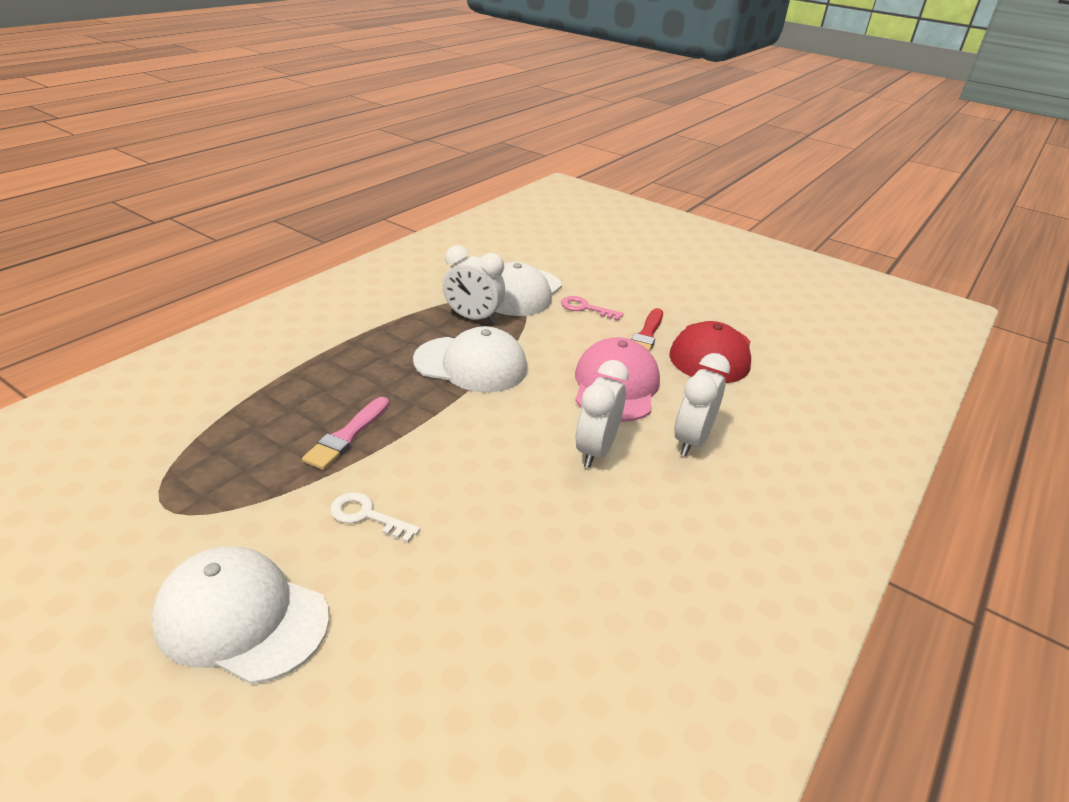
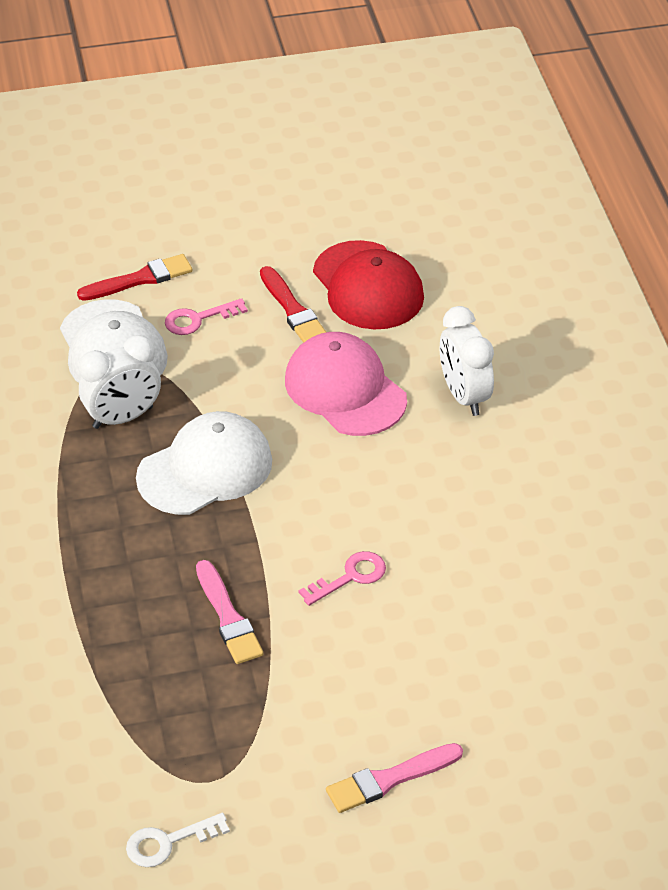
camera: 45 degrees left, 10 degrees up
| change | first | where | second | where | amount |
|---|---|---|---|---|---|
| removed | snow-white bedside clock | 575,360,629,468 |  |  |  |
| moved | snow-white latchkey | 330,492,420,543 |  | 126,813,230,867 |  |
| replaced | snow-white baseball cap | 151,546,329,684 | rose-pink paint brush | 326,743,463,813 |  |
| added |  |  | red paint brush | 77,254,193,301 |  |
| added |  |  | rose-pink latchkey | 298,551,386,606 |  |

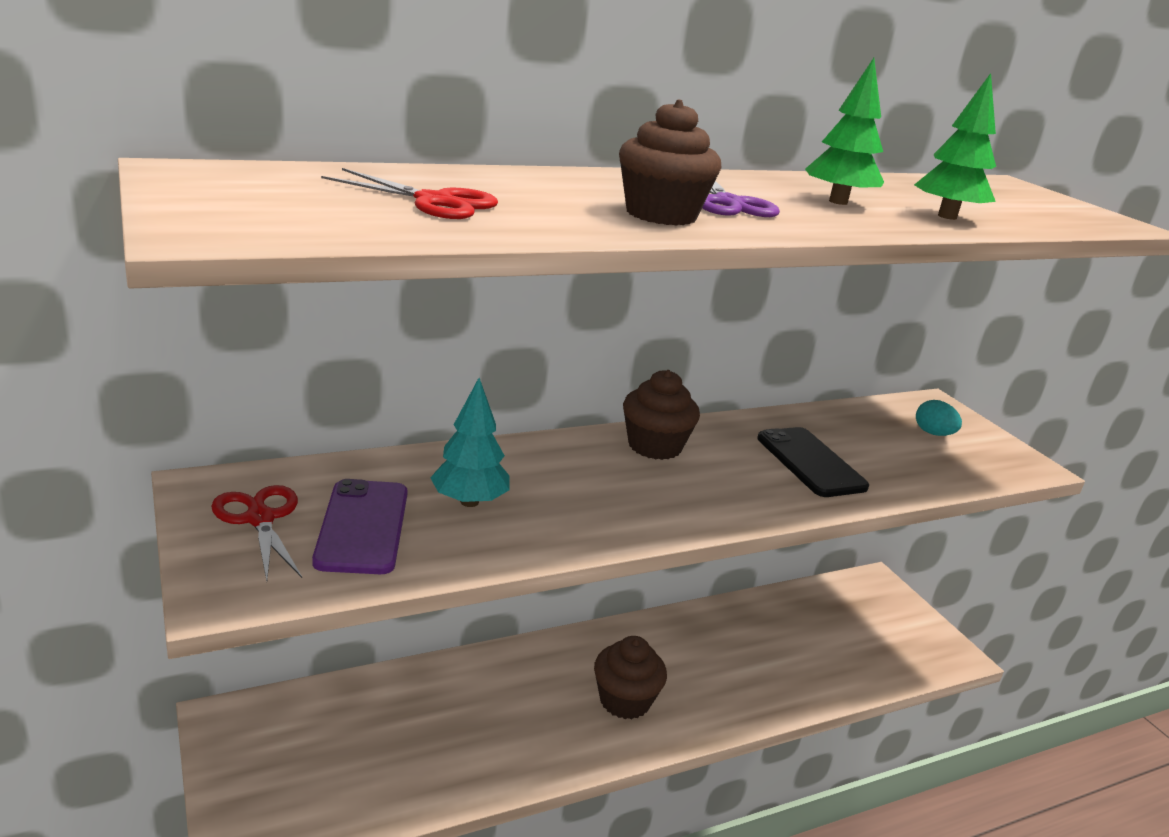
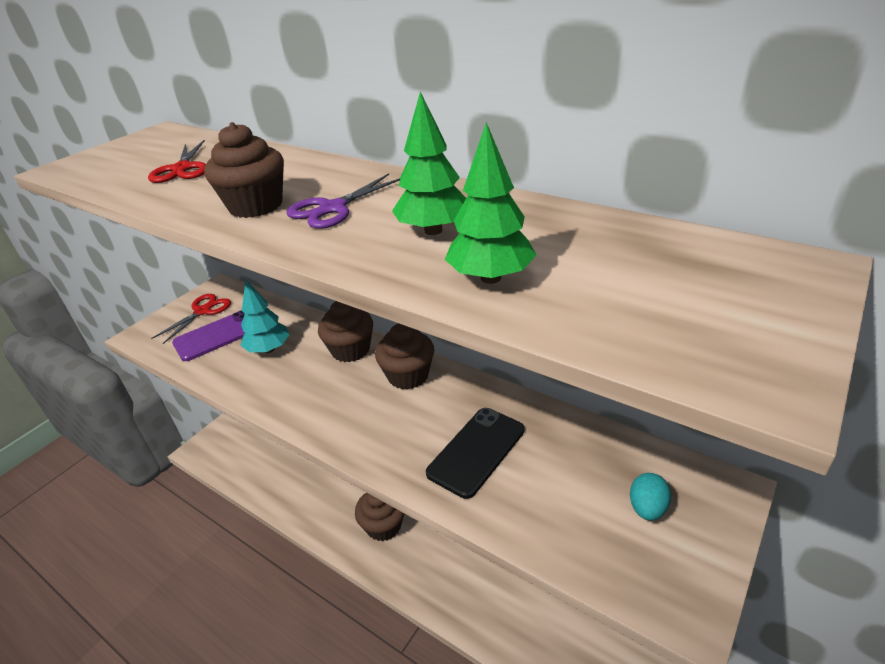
camera: 65 degrees right, 10 degrees up
| change | first | where | second | where | amount |
|---|---|---|---|---|---|
| added |  |  | brown fairy cake | 318,301,373,362 |  |

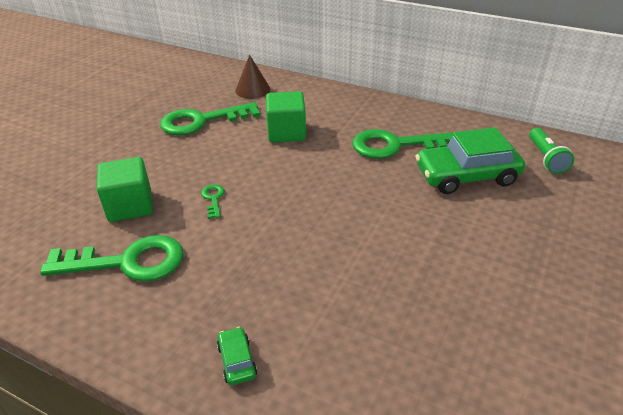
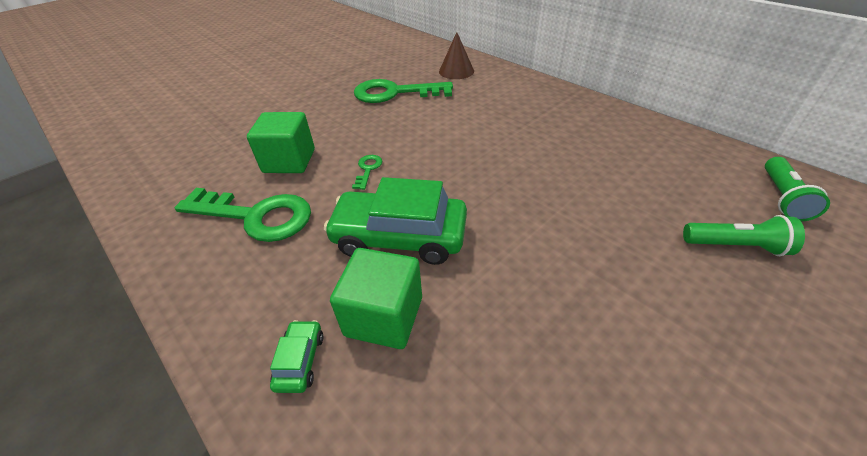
camera: 20 degrees right, 5 degrees up
| change | first | where | second | where | amount |
|---|---|---|---|---|---|
| moved | leaf-green cube | 266,91,306,143 |  | 330,248,422,349 |  |
| moved | leaf-green car | 415,127,525,194 |  | 324,177,467,265 |  |
| removed | leaf-green latchkey | 353,129,454,159 |  |  |  |
| added |  |  | leaf-green flashlight | 683,215,805,256 |  |

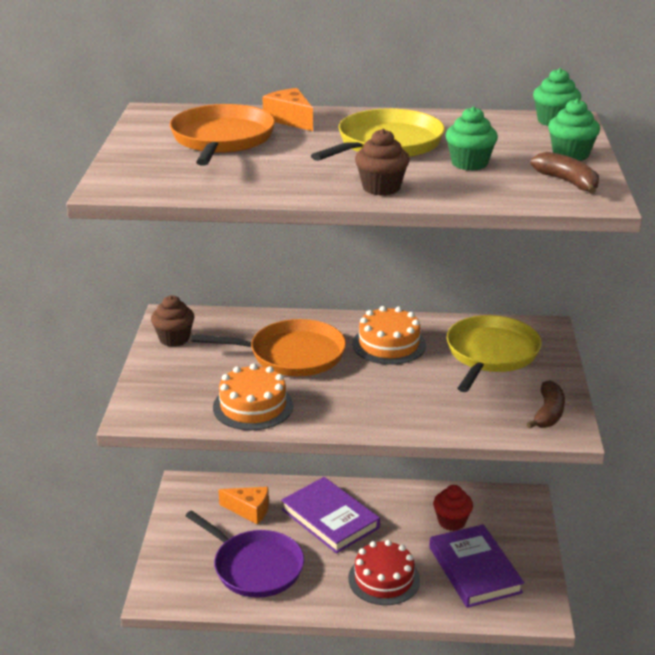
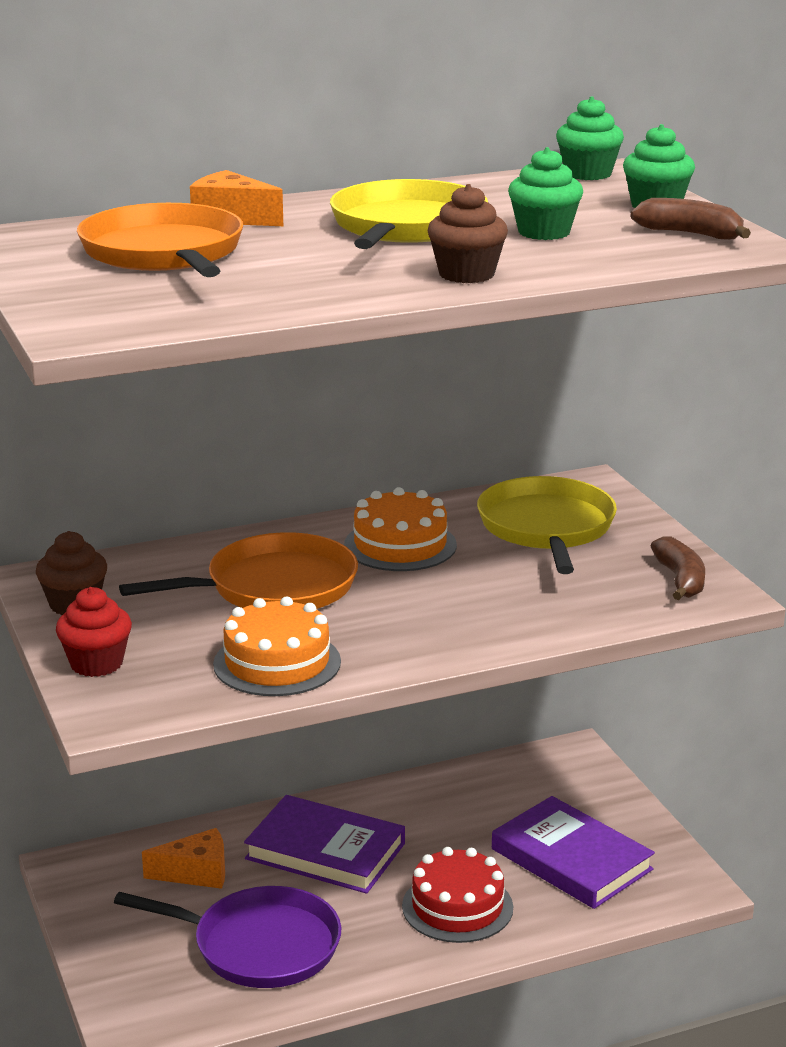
camera: 25 degrees left, 5 degrees down
| change | first | where | second | where | amount |
|---|---|---|---|---|---|
| moved | red fairy cake | 433,485,473,531 |  | 56,587,132,677 |  |

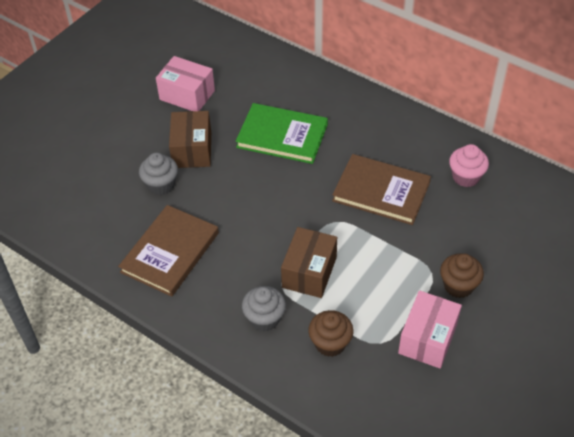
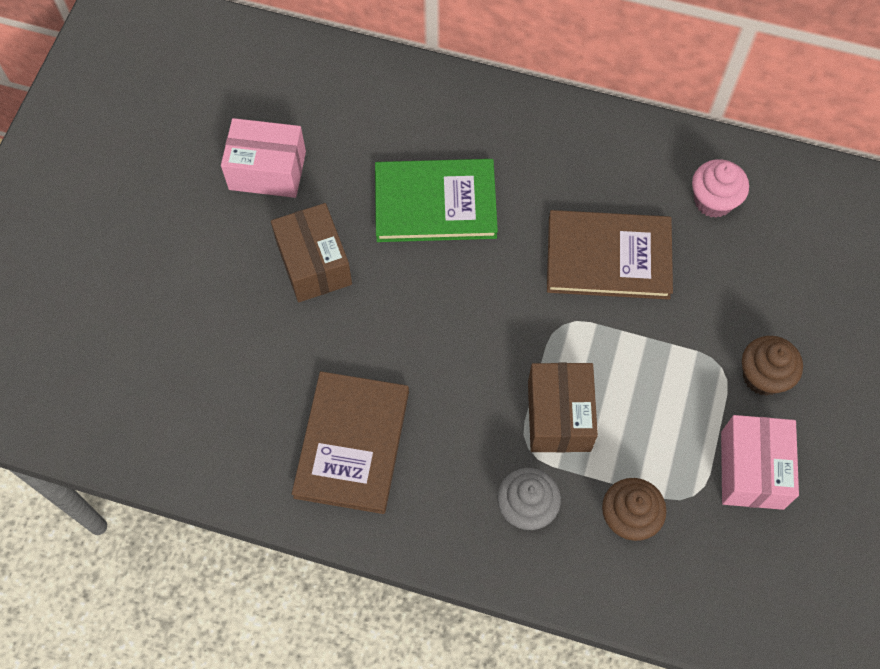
camera: 20 degrees left, 15 degrees up
| change | first | where | second | where | amount |
|---|---|---|---|---|---|
| removed | grey fairy cake | 139,153,178,195 |  |  |  |

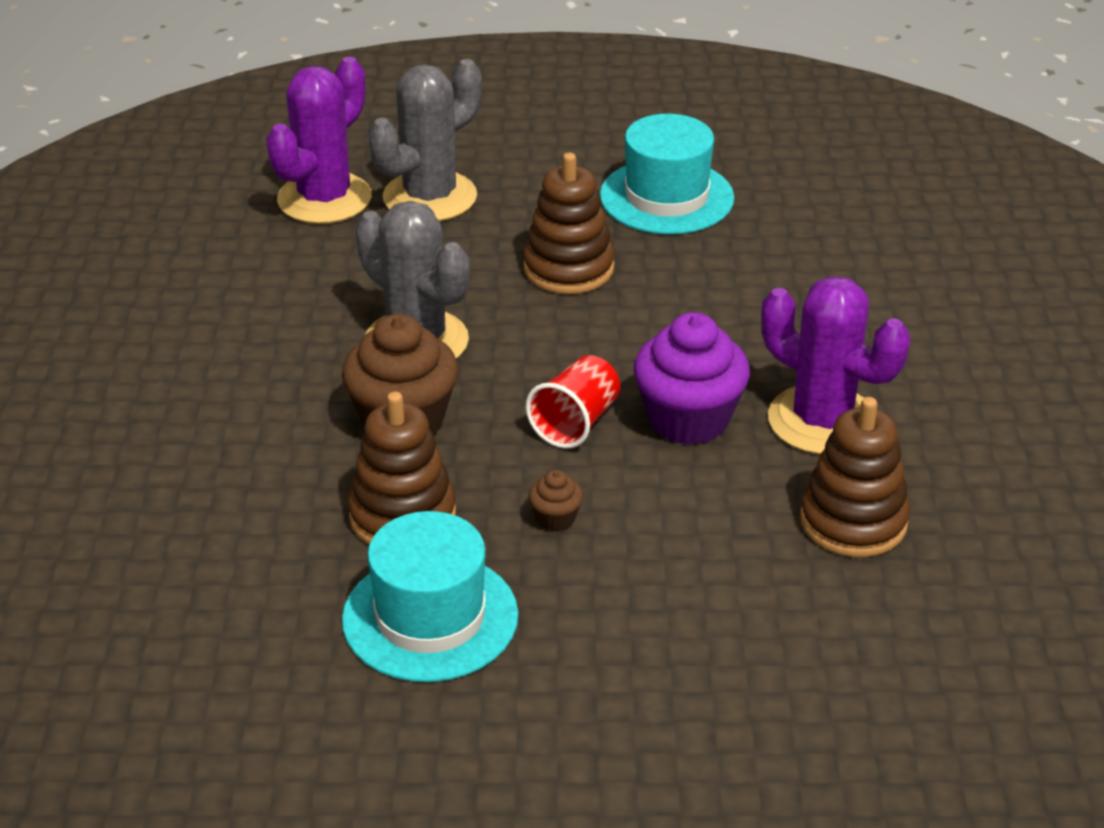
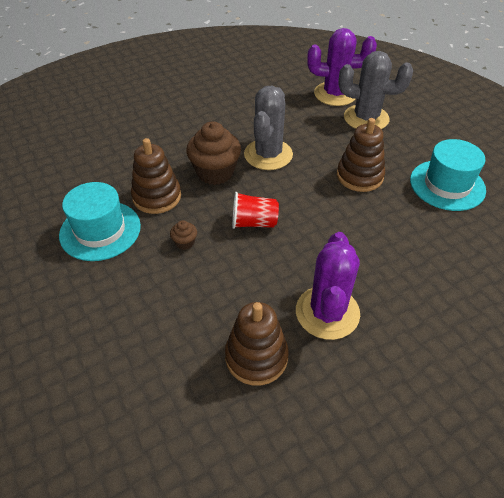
camera: 60 degrees right, 10 degrees up
| change | first | where | second | where | amount |
|---|---|---|---|---|---|
| removed | purple fairy cake | 634,312,750,445 |  |  |  |

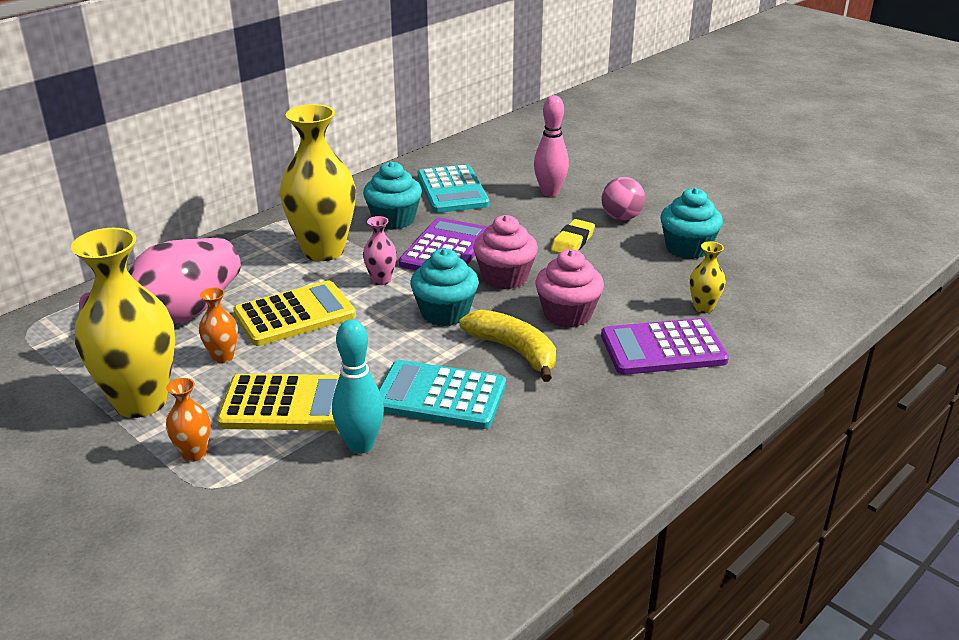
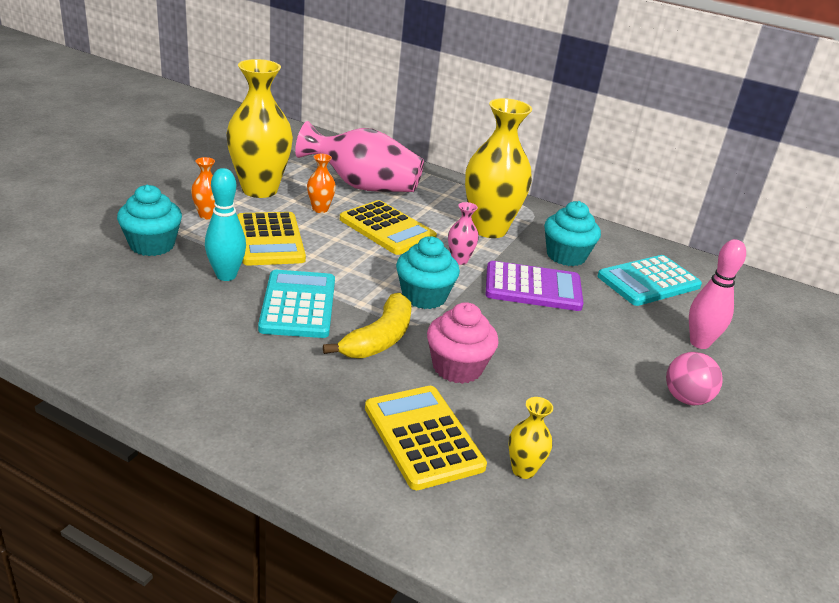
camera: 70 degrees right, 0 degrees up
| change | first | where | second | where | amount |
|---|---|---|---|---|---|
| moved | teal fairy cake | 660,188,723,259 |  | 117,185,182,256 |  |
| removed | rose-pink fairy cake | 473,215,538,289 |  |  |  |
| removed | yellow gum eraser | 551,219,595,253 |  |  |  |
| recoloured | purple adding machine | 601,318,729,375 | yellow adding machine | 365,386,487,490 |  |

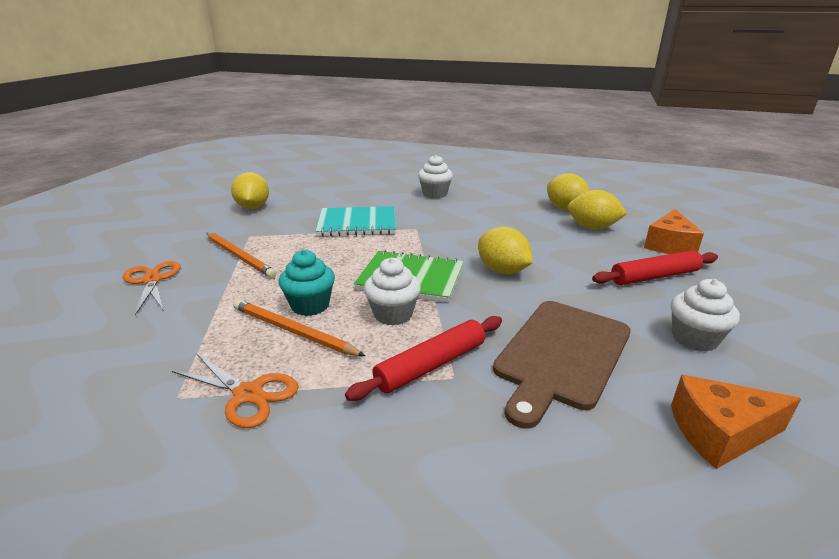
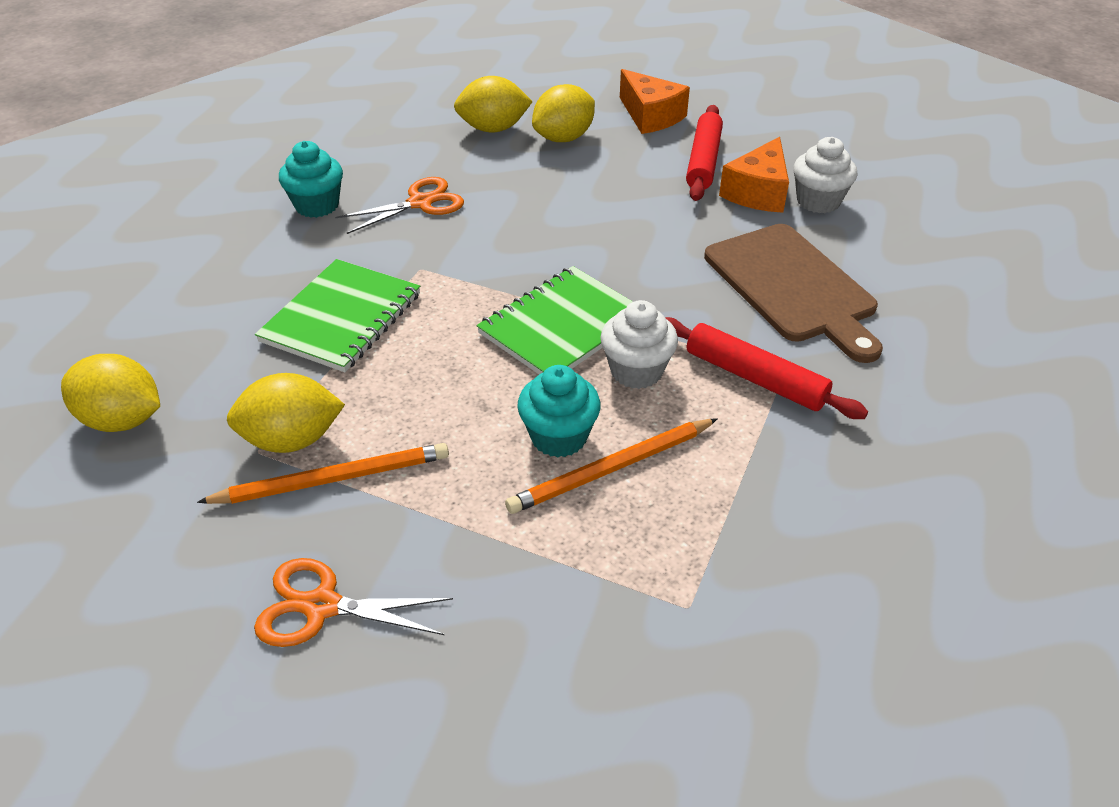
camera: 60 degrees left, 15 degrees up
| change | first | where | second | where | amount |
|---|---|---|---|---|---|
| recoloured | snow-white fairy cake | 418,155,453,198 | teal fairy cake | 279,141,343,218 |  |
| recoloured | teal notebook | 316,206,396,237 | leaf-green notebook | 255,259,420,372 |  |
| moved | yellow lemon | 478,227,533,274 |  | 227,373,345,453 |  |
| turned | red pastry roller | 345,316,502,401 |  | 665,317,868,419 | 45 degrees counterclockwise |
| moved | bright orange scissors | 172,353,298,428 |  | 335,177,464,234 |  |
| moved | bright orange cheese wedge | 671,375,801,469 |  | 719,137,789,213 |  |

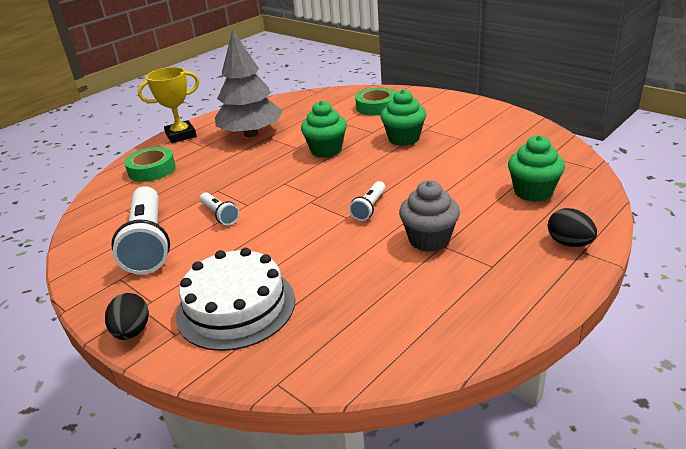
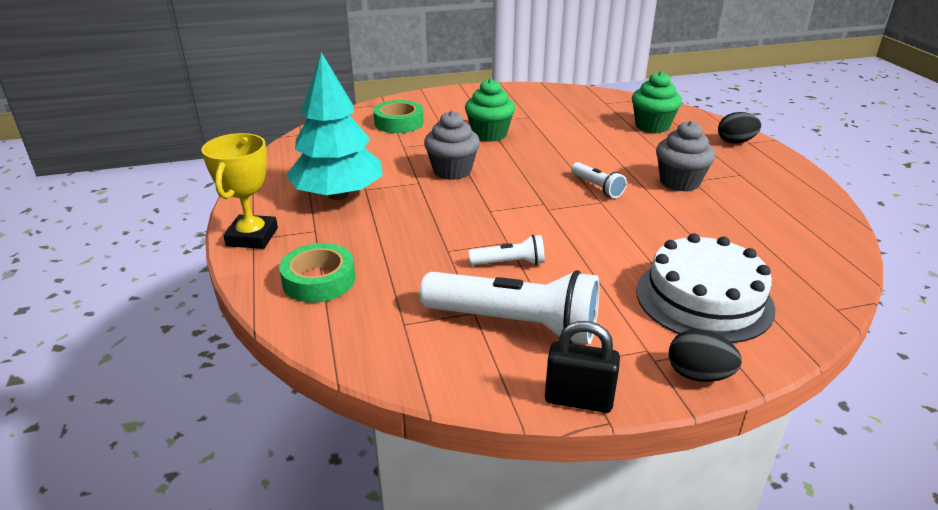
camera: 60 degrees left, 0 degrees up
| change | first | where | second | where | amount |
|---|---|---|---|---|---|
| recoloured | grey tree | 215,29,283,137 | teal tree | 286,52,383,200 |  |
| recoloured | leaf-green fairy cake | 301,101,347,158 | grey fairy cake | 424,111,480,180 |  |
| added |  |  | ebony lock | 545,321,620,413 |  |

